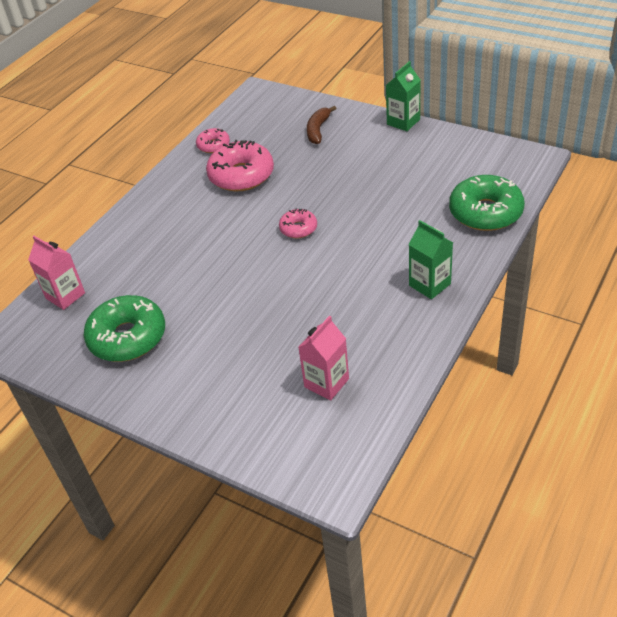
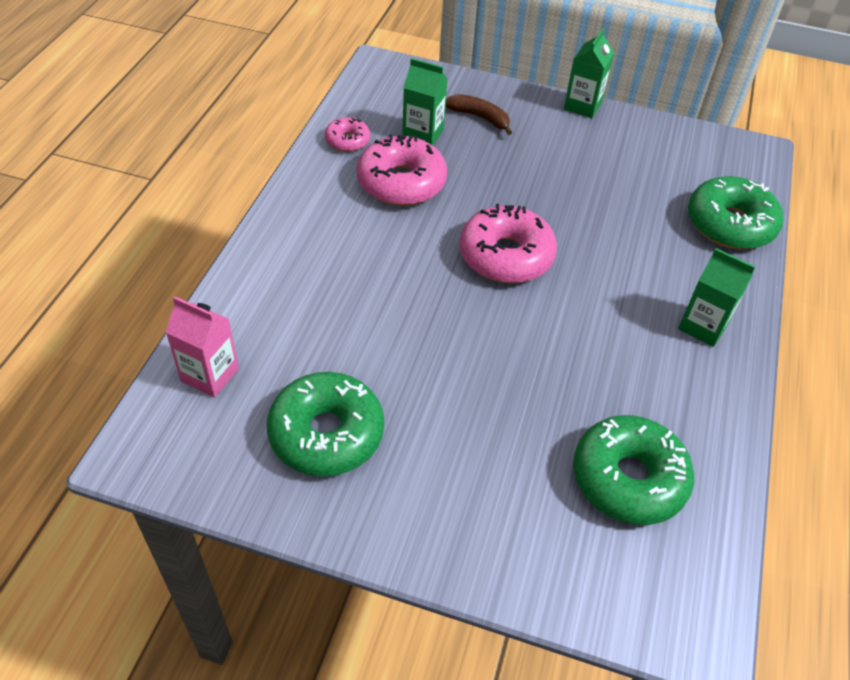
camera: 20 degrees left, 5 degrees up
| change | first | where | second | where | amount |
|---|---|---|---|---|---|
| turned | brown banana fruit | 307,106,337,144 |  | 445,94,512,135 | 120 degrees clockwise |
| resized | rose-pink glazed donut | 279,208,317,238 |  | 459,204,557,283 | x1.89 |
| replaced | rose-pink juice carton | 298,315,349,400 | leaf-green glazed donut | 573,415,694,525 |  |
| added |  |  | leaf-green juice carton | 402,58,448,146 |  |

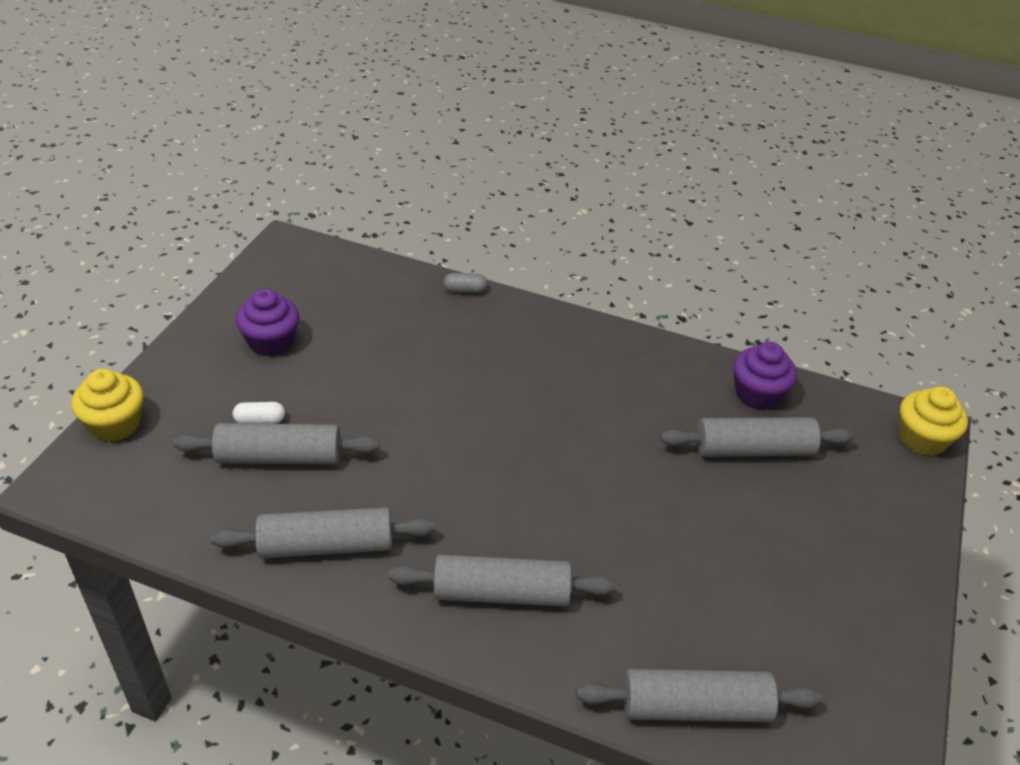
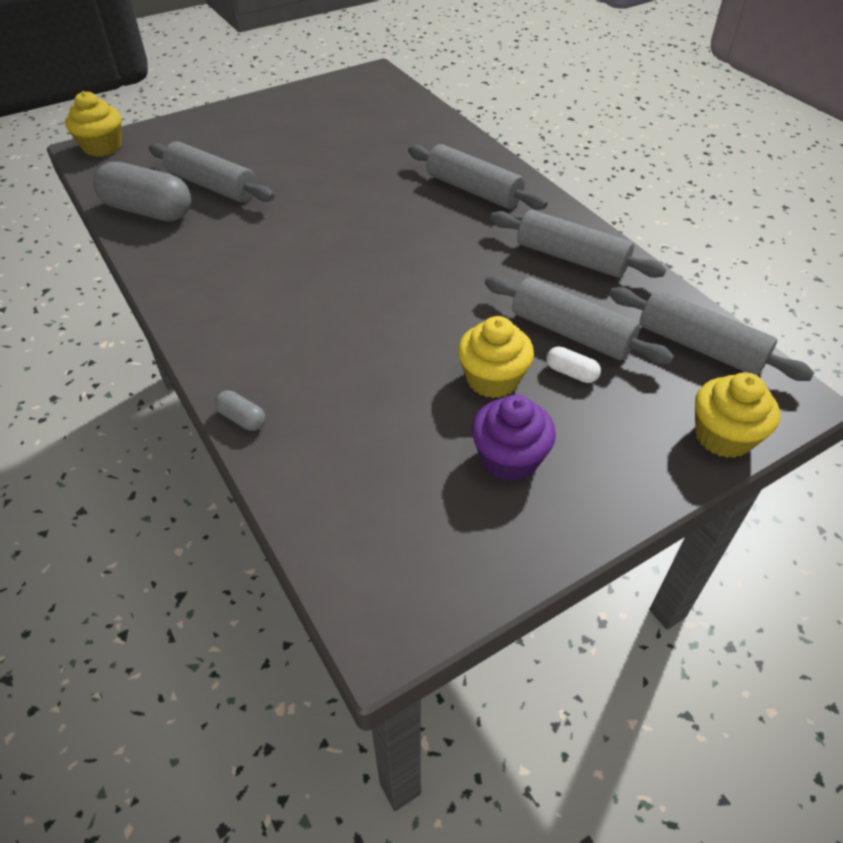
camera: 140 degrees left, 5 degrees up
| change | first | where | second | where | amount |
|---|---|---|---|---|---|
| replaced | purple fairy cake | 733,342,797,410 | grey capsule | 93,162,191,221 |  |
| moved | grey pastry roller | 576,669,822,722 |  | 609,287,814,381 |  |
| added |  |  | yellow fairy cake | 458,316,534,398 |  |

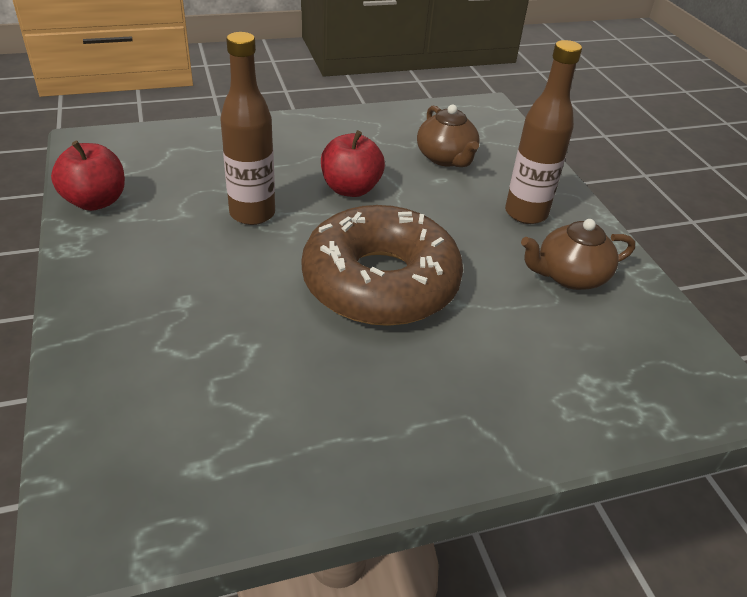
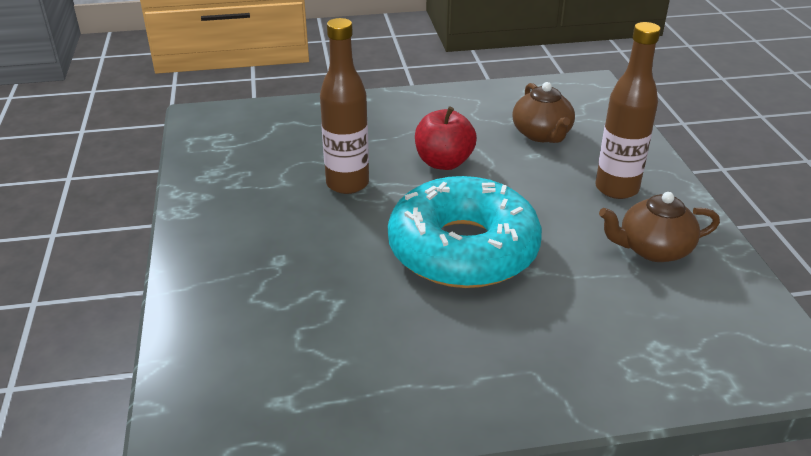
camera: 10 degrees right, 5 degrees down
| change | first | where | second | where | amount |
|---|---|---|---|---|---|
| removed | red toy apple | 51,141,125,211 |  |  |  |
| recoloured | brown glazed donut | 302,205,463,326 | teal glazed donut | 388,176,542,288 |  |

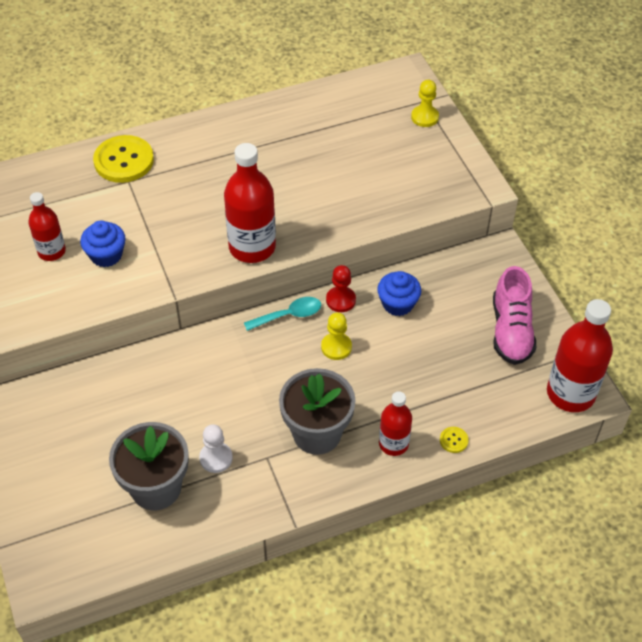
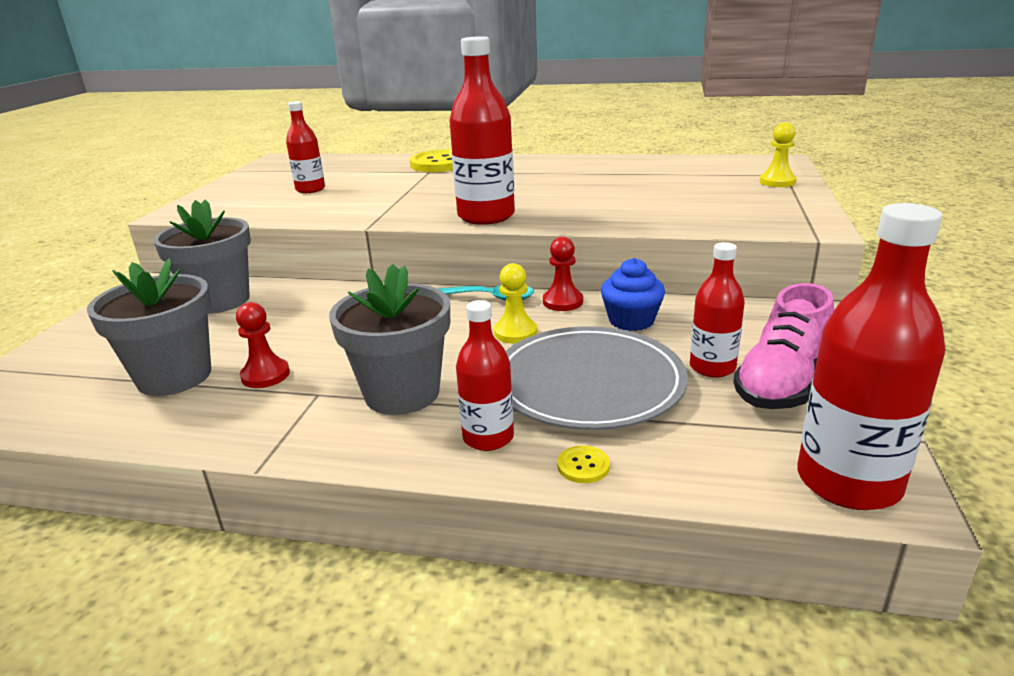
camera: 35 degrees right, 25 degrees down
| change | first | where | second | where | amount |
|---|---|---|---|---|---|
| removed | blue fairy cake | 80,221,126,267 |  |  |  |
| recoloured | snow-white game pawn | 199,424,233,473 | red game pawn | 236,302,290,388 |  |
| added |  |  | grey plant pot | 153,199,251,314 |  |
| added |  |  | red bottle | 690,242,745,378 |  |
| added |  |  | grey flat dish | 506,326,688,430 |  |

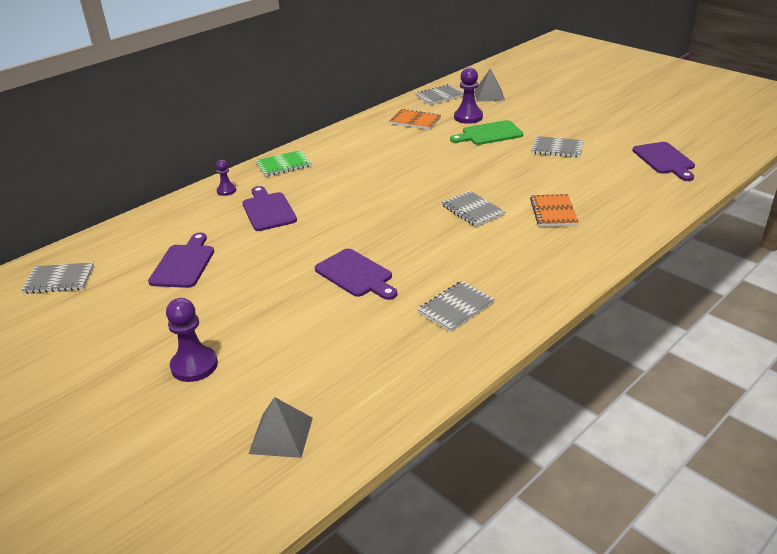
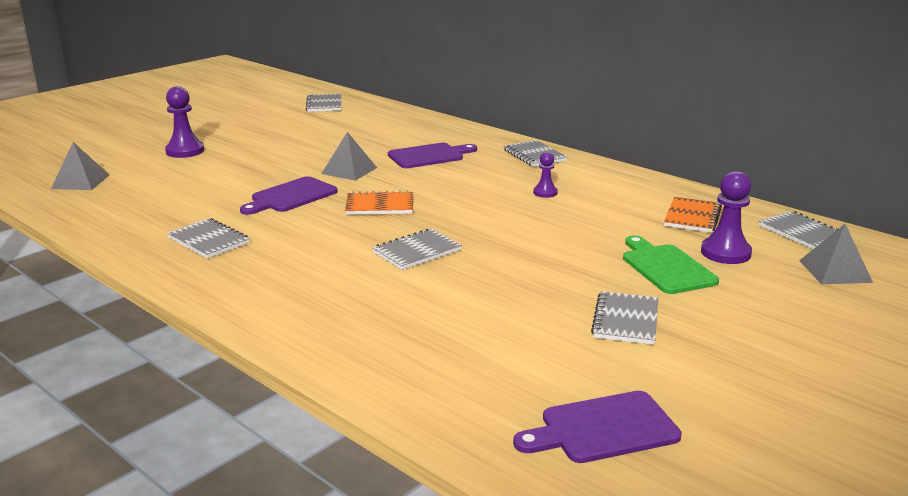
camera: 85 degrees right, 10 degrees down
| change | first | where | second | where | amount |
|---|---|---|---|---|---|
| recoloured | leaf-green notebook | 256,150,311,177 | grey notebook | 504,140,567,167 |  |
| moved | purple game pawn | 216,160,236,196 |  | 533,152,558,198 |  |
| moved | bright orange notebook | 530,194,578,227 |  | 345,191,413,215 |  |
| removed | purple chopping board | 148,233,214,288 |  |  |  |
| added |  |  | grey pyramid shape | 321,132,377,181 |  |

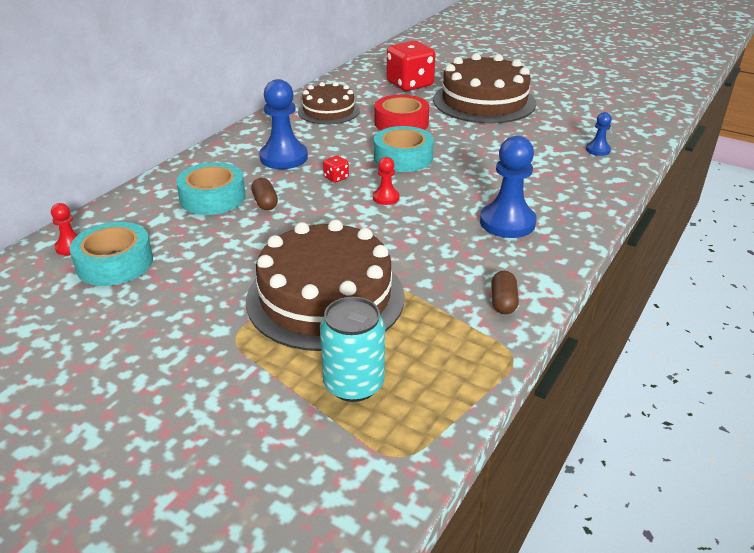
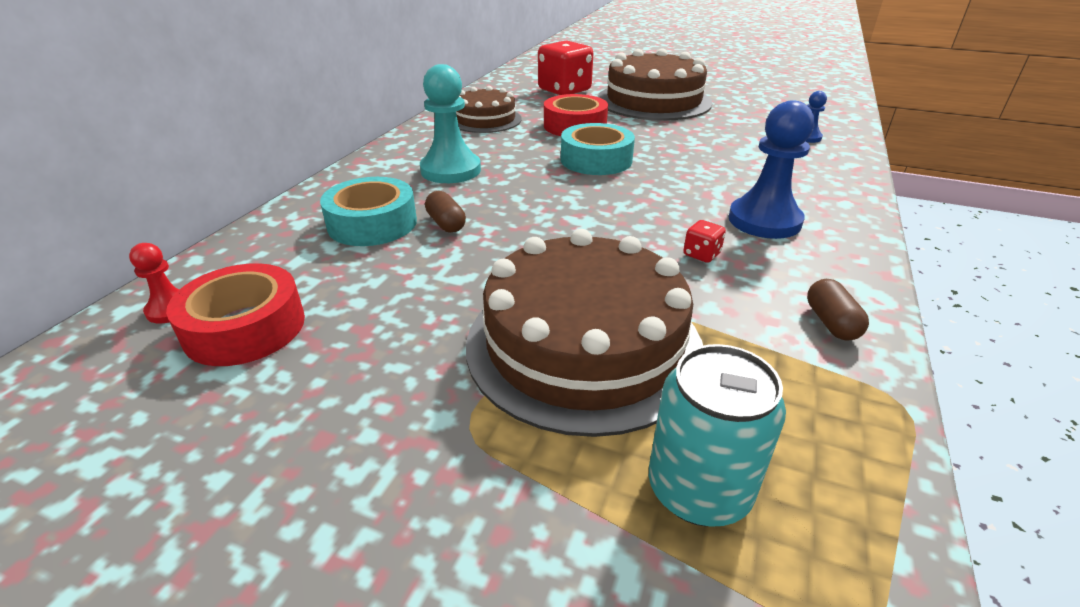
camera: 10 degrees left, 0 degrees up
| change | first | where | second | where | amount |
|---|---|---|---|---|---|
| recoloured | blue game pawn | 259,79,308,169 | teal game pawn | 420,64,481,183 |  |
| moved | red dice | 323,155,349,183 |  | 683,220,726,263 |  |
| removed | red game pawn | 373,157,400,205 |  |  |  |
| recoloured | teal sticky tape | 69,222,153,286 | red sticky tape | 166,263,305,366 |  |

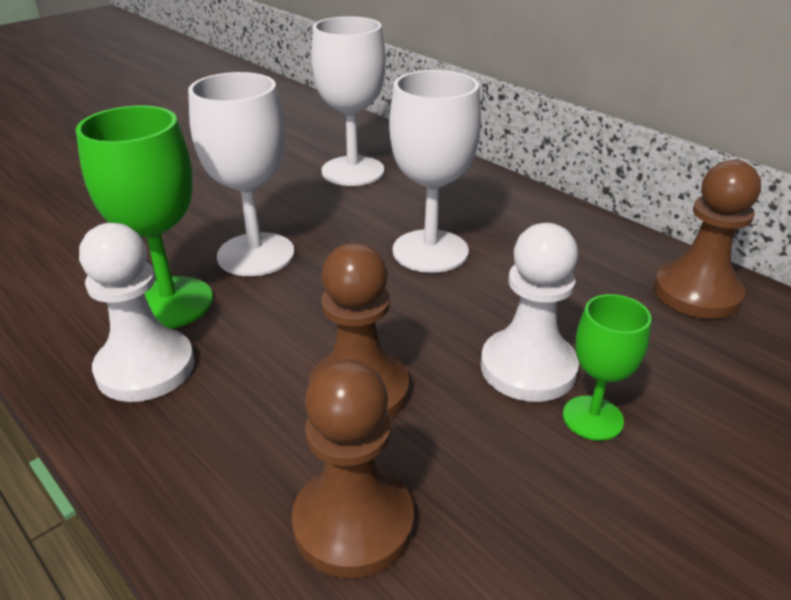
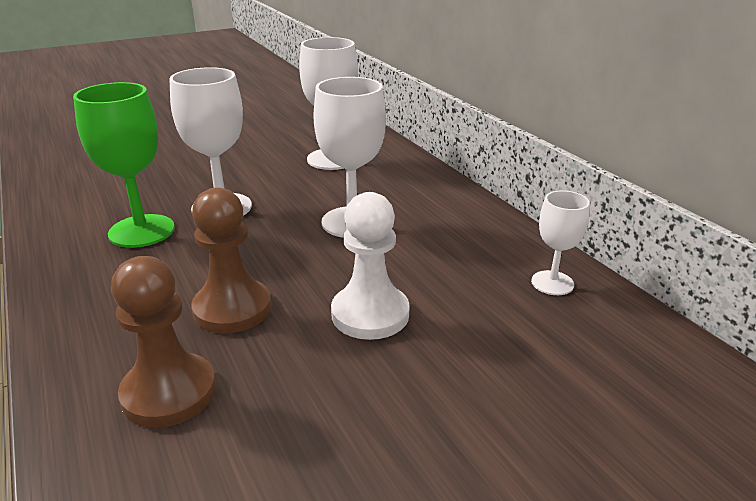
camera: 15 degrees right, 5 degrees down
| change | first | where | second | where | amount |
|---|---|---|---|---|---|
| replaced | brown game pawn | 654,160,761,319 | snow-white goblet | 531,190,590,295 |  |
| removed | snow-white game pawn | 79,223,195,402 |  |  |  |
| removed | leaf-green goblet | 563,294,652,441 |  |  |  |

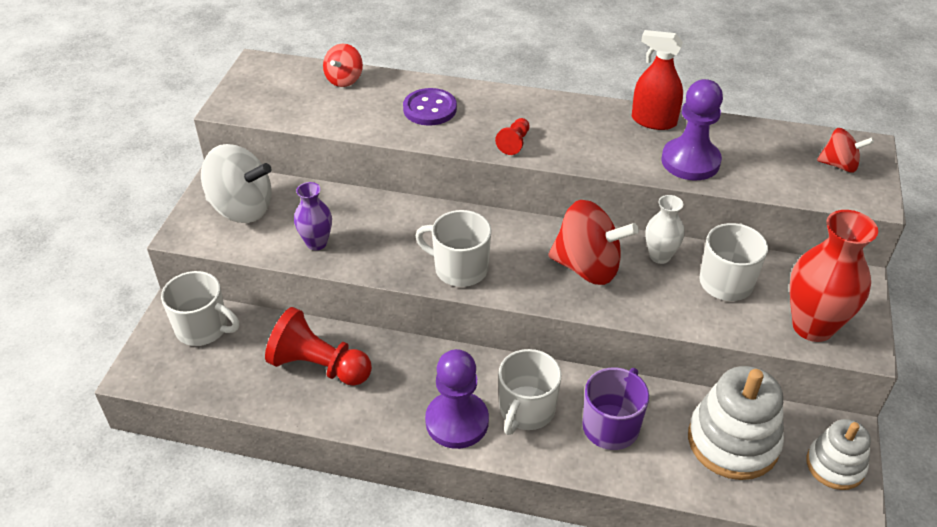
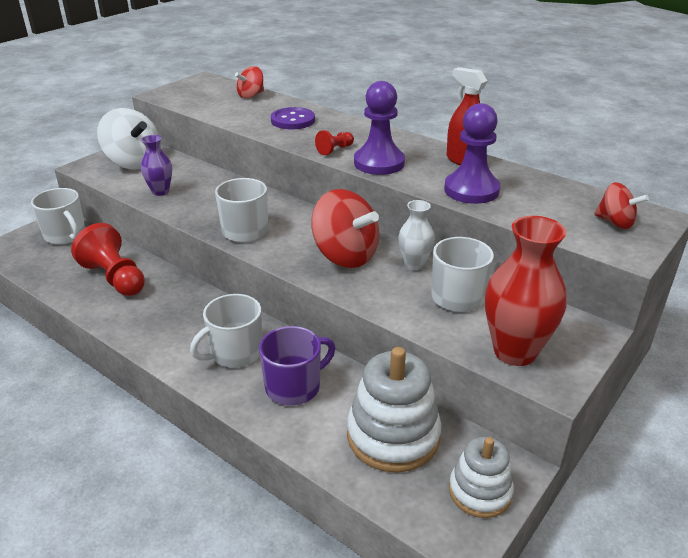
camera: 25 degrees right, 10 degrees down
| change | first | where | second | where | amount |
|---|---|---|---|---|---|
| moved | purple game pawn | 425,349,489,449 |  | 354,81,405,175 |  |

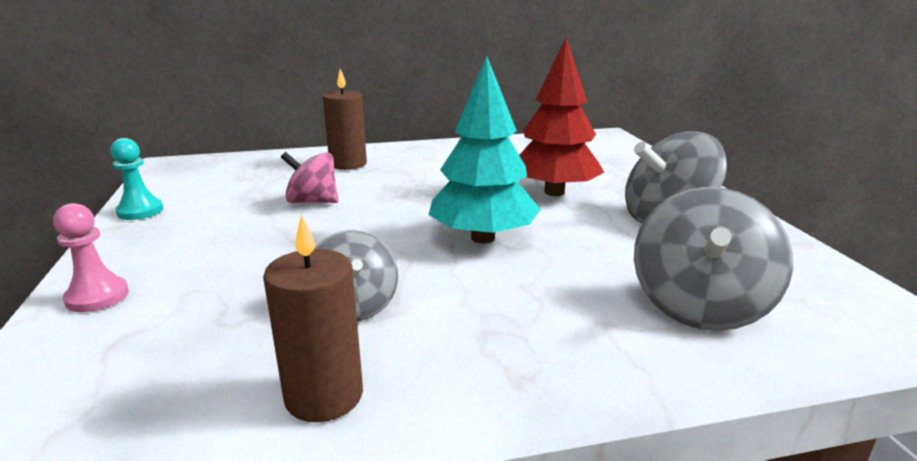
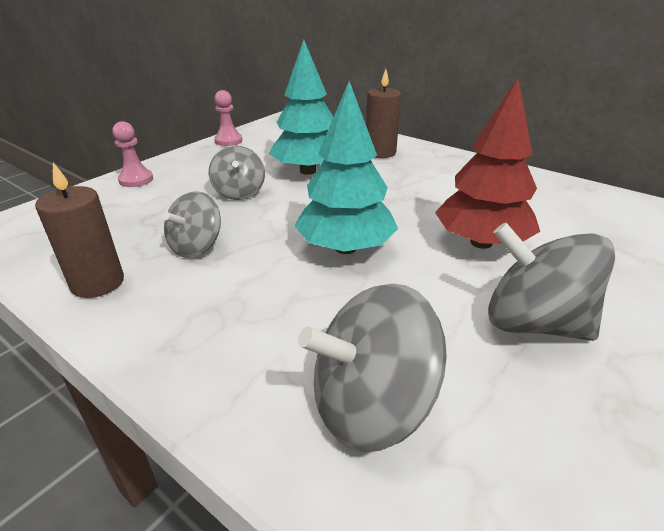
camera: 50 degrees right, 10 degrees up
| change | first | where | second | where | amount |
|---|---|---|---|---|---|
| recoloured | teal game pawn | 110,138,163,220 | rose-pink game pawn | 214,90,243,146 |  |
| replaced | rose-pink toy top | 281,152,338,203 | teal tree | 269,40,333,175 |  |
| added |  |  | grey toy top | 209,146,265,200 |  |

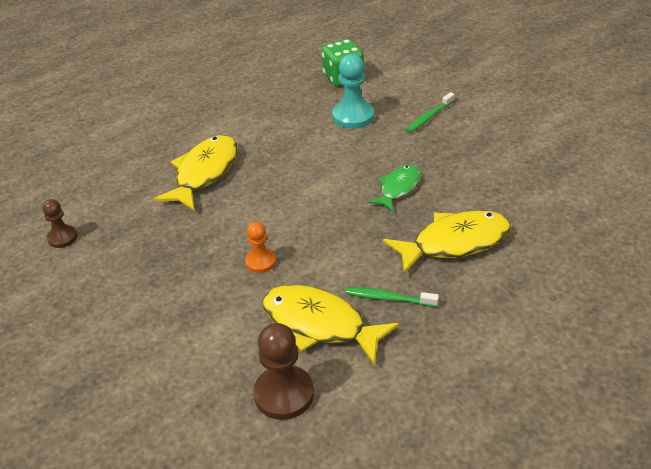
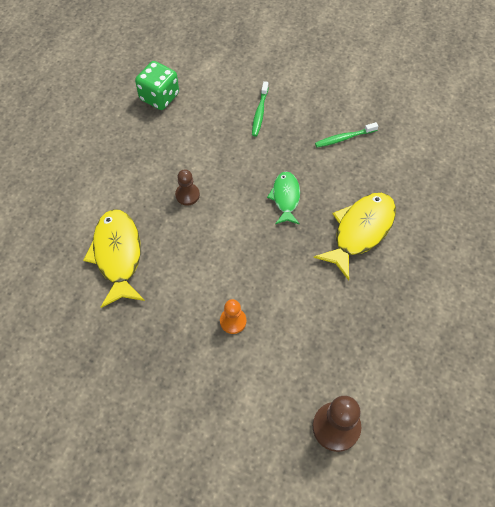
camera: 35 degrees left, 20 degrees up
| change | first | where | second | where | amount |
|---|---|---|---|---|---|
| removed | teal game pawn | 332,54,374,129 |  |  |  |
| moved | brown game pawn | 42,199,77,248 |  | 175,169,200,206 |  |
| removed | yellow toy fish | 262,285,400,365 |  |  |  |
| moved | leaf-green toothbrush | 345,287,439,307 |  | 315,122,378,147 |  |

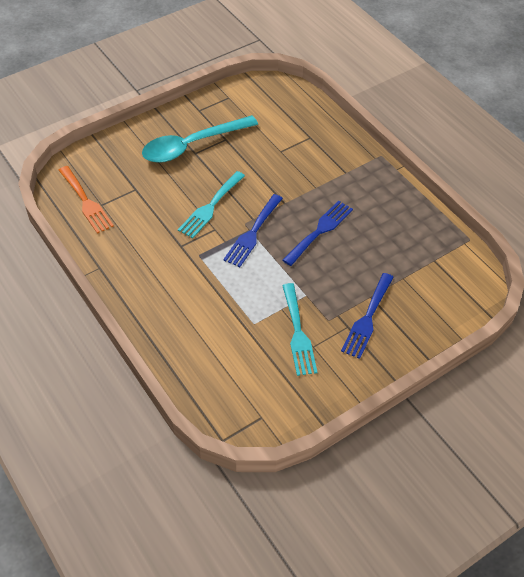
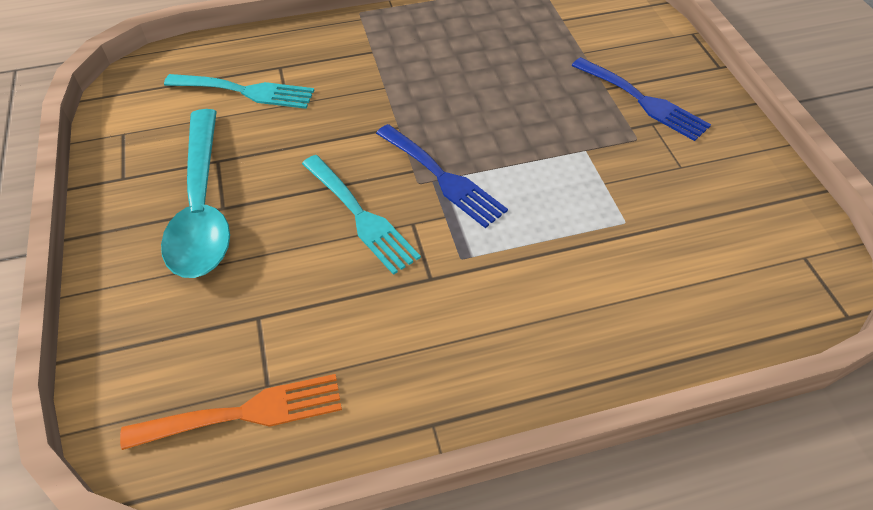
camera: 70 degrees left, 0 degrees up
| change | first | where | second | where | amount |
|---|---|---|---|---|---|
| removed | blue fork | 283,200,353,266 |  |  |  |
| moved | teal fork | 282,283,318,376 |  | 164,74,314,109 |  |

